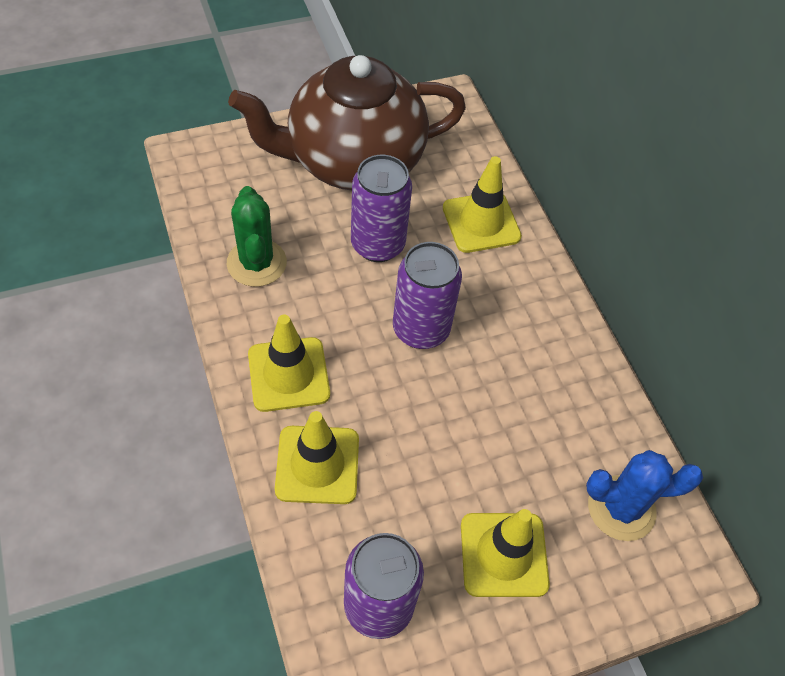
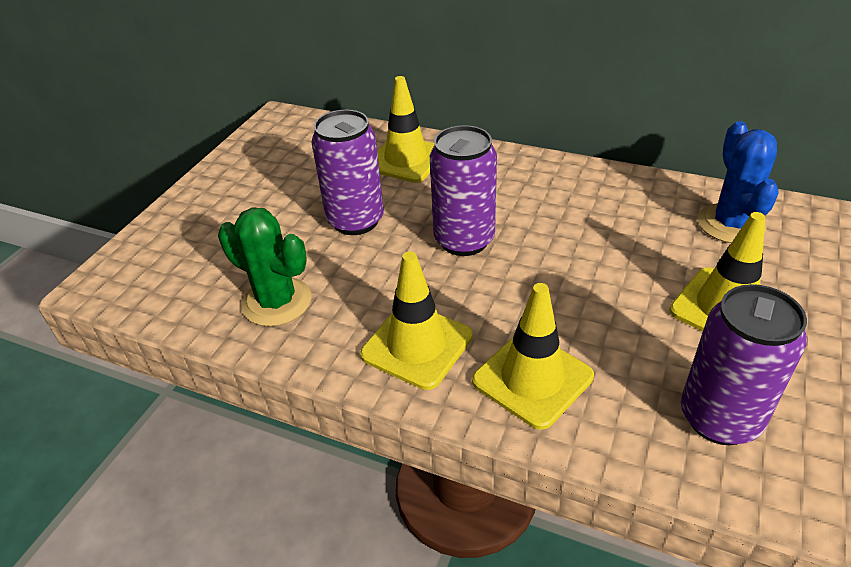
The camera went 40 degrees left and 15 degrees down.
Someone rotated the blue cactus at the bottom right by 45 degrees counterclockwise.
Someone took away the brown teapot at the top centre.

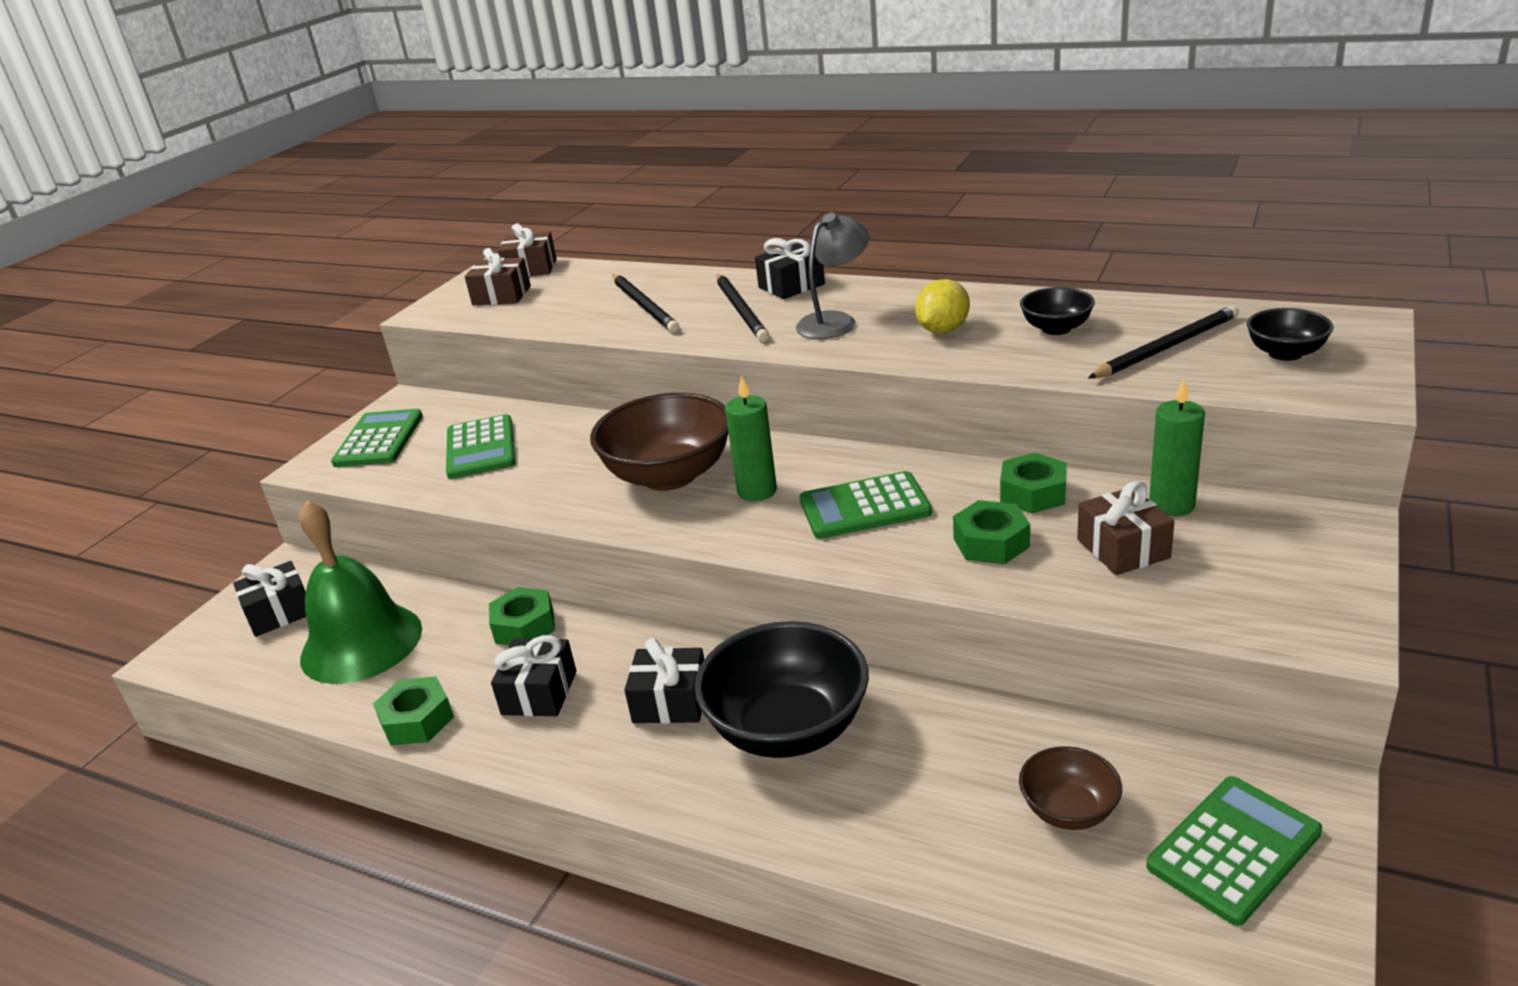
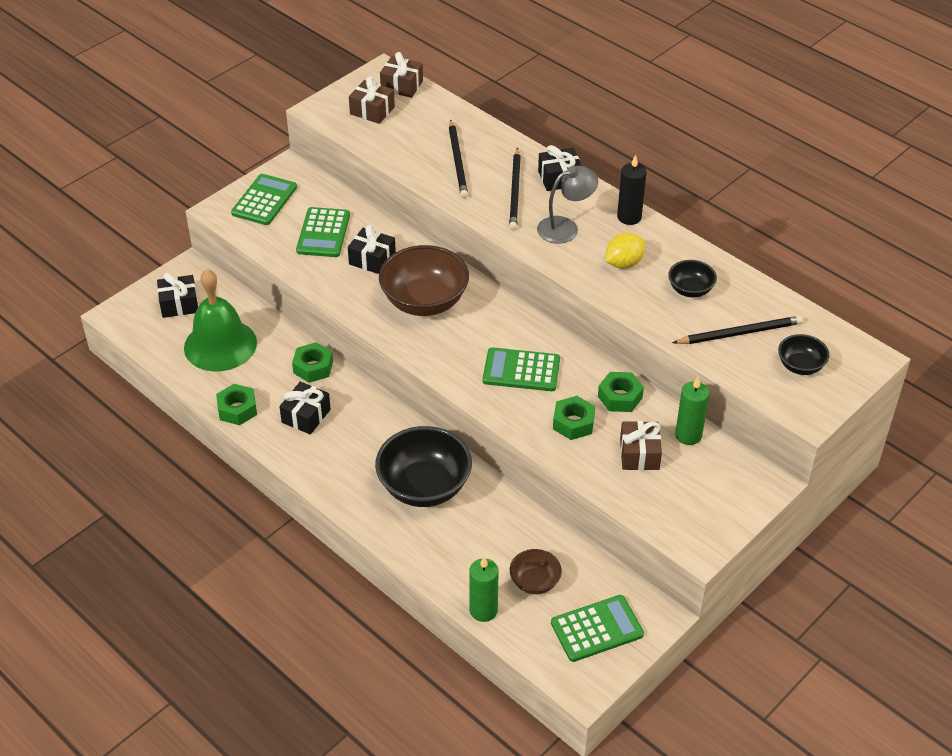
The camera went 15 degrees right and 15 degrees up.
Someone carried the black gift (3rd from left) from the bottom centre to the top centre.
Someone carried the green candle (1st from left) from the centre to the bottom centre.
Someone put down the black candle at the top centre.

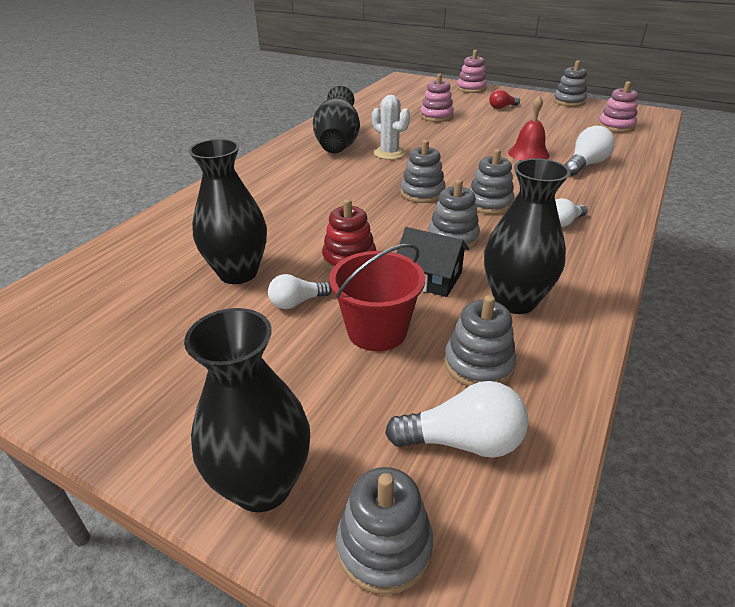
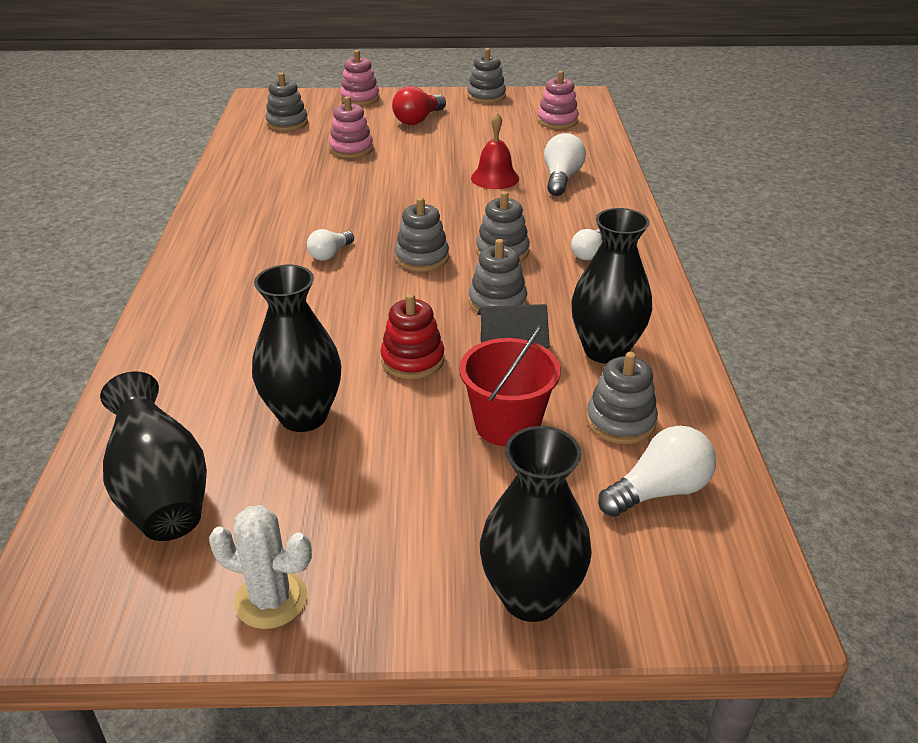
The camera went 30 degrees left and 0 degrees up.
Someone carried the black vase (3rd from left in the first image) from the top centre to the middle left.
Someone carried the white cactus from the top centre to the bottom left.
Someone carried the grey stacking toy (1st from left) from the bottom centre to the top left.
Someone carried the white light bulb (1st from left) from the centre to the top centre.
Someone scaled the red light bulb at the top right by 1.56.

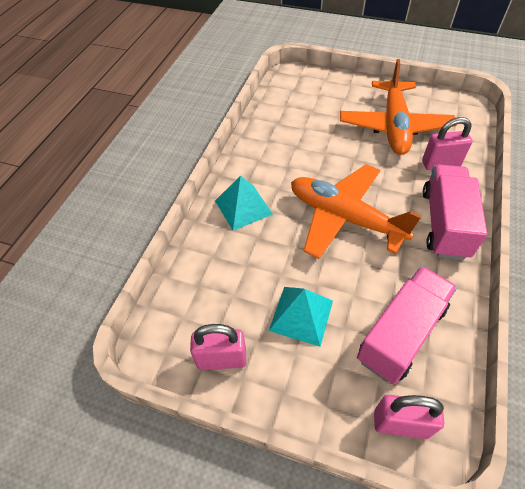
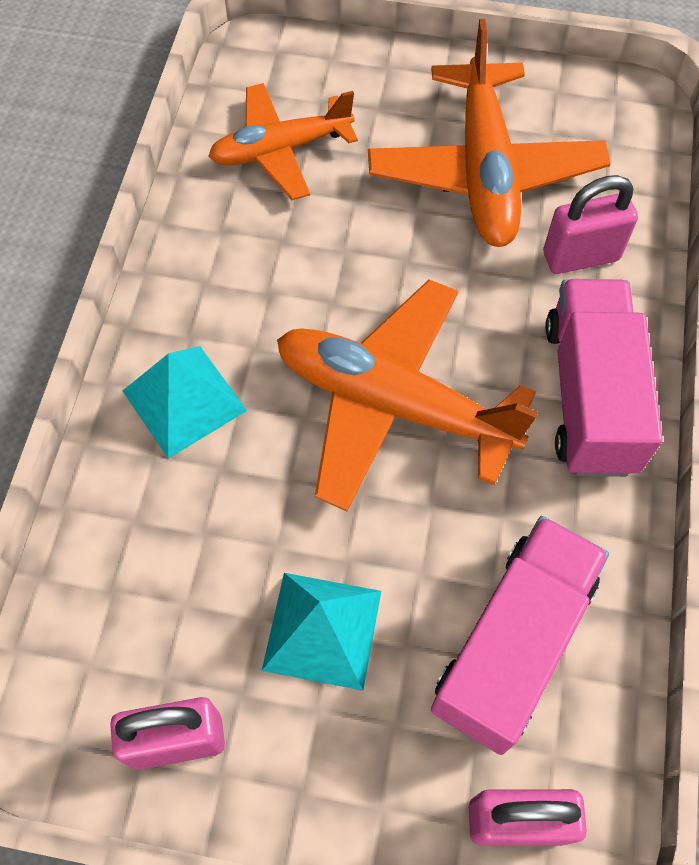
The camera went 10 degrees left and 10 degrees up.
Someone put down the orange plane (1st from left) at the top centre.

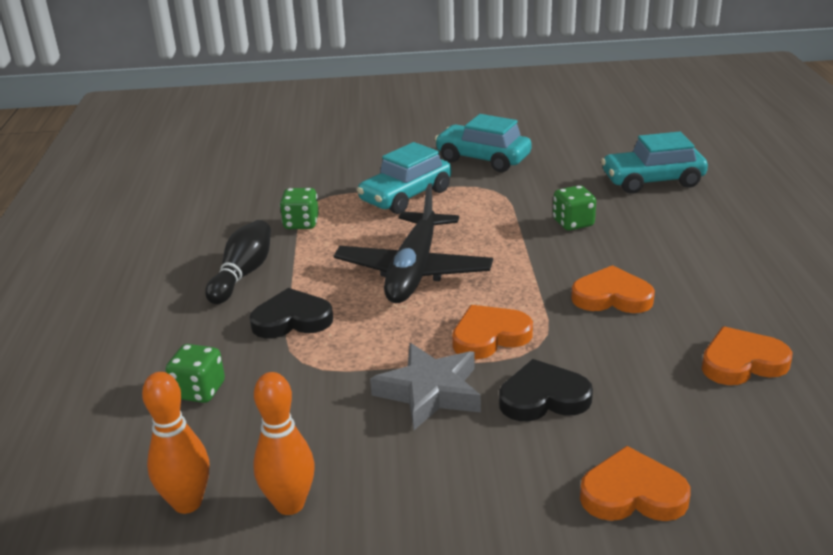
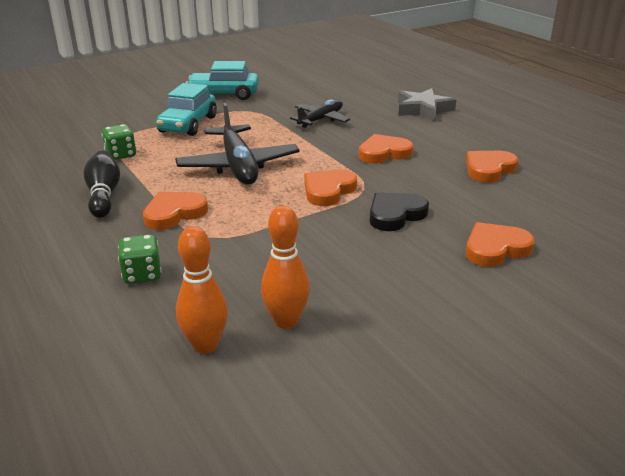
The camera went 30 degrees left and 0 degrees up.
Someone repainted the black heart (1st from left) at the centre, which became the orange heart (1st from left) at the middle left.
Someone swapped the green dice (3rd from left) at the middle right for the black plane (2nd from left) at the top centre.
Someone carried the grey star from the bottom centre to the top right.
Someone took away the turquoise car (3rd from left) at the top right.

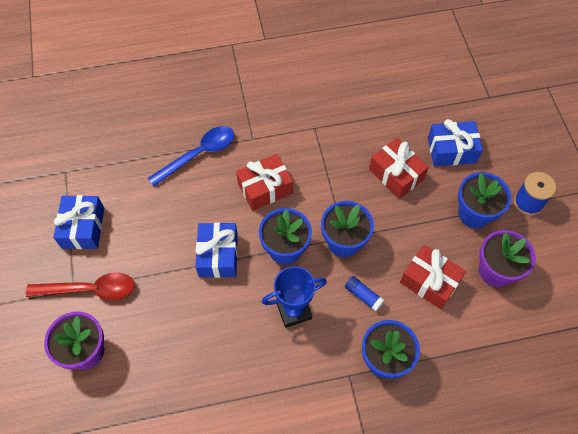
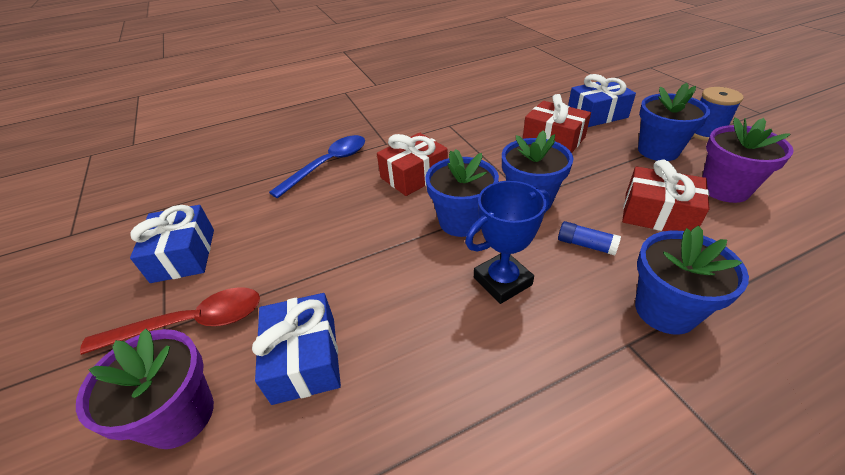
The camera went 10 degrees left and 20 degrees down.
Someone carried the blue gift (2nd from left) from the centre to the bottom centre.

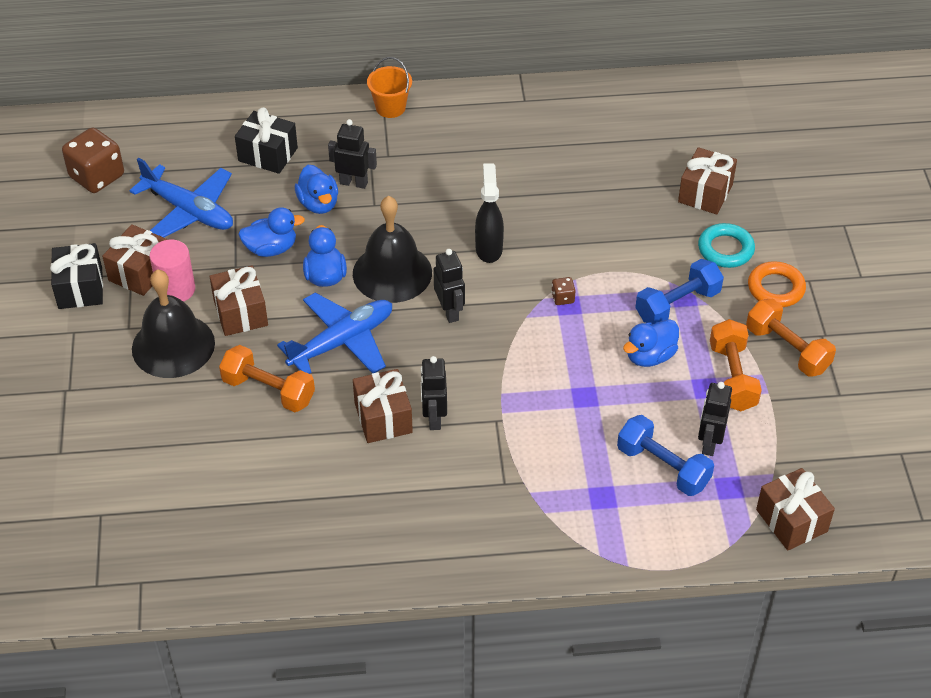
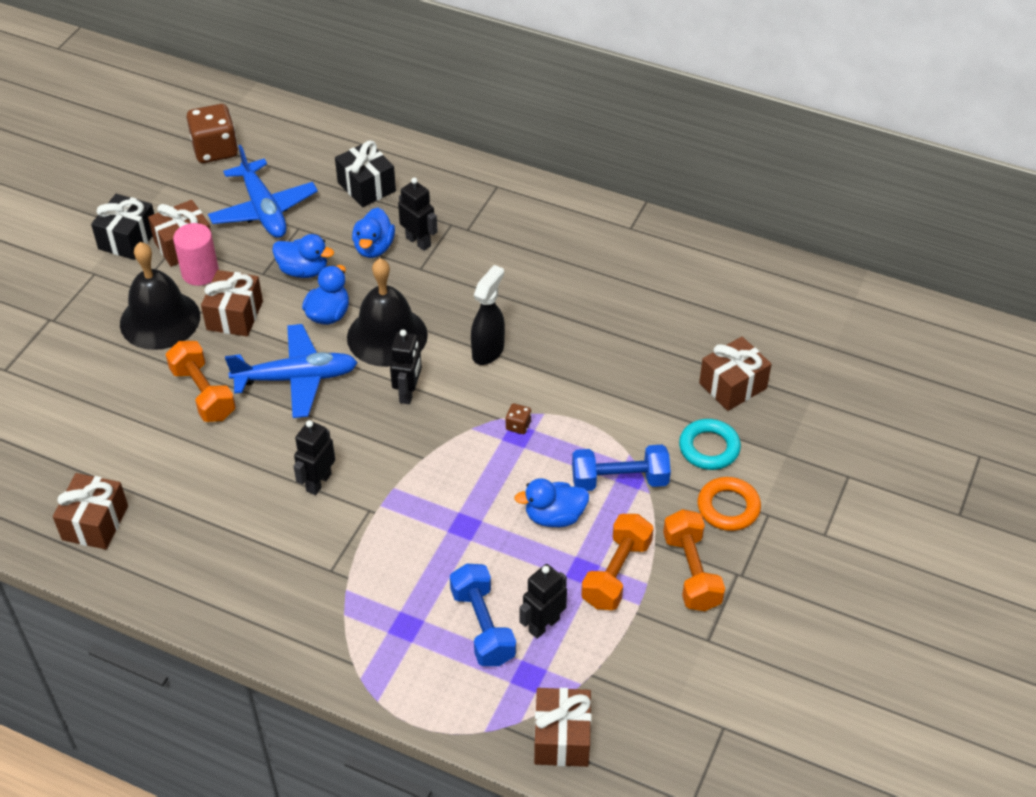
The camera went 30 degrees right and 0 degrees up.
Someone carried the brown gift (3rd from left in the first image) from the centre to the middle left.
Someone took away the orange bucket at the top centre.

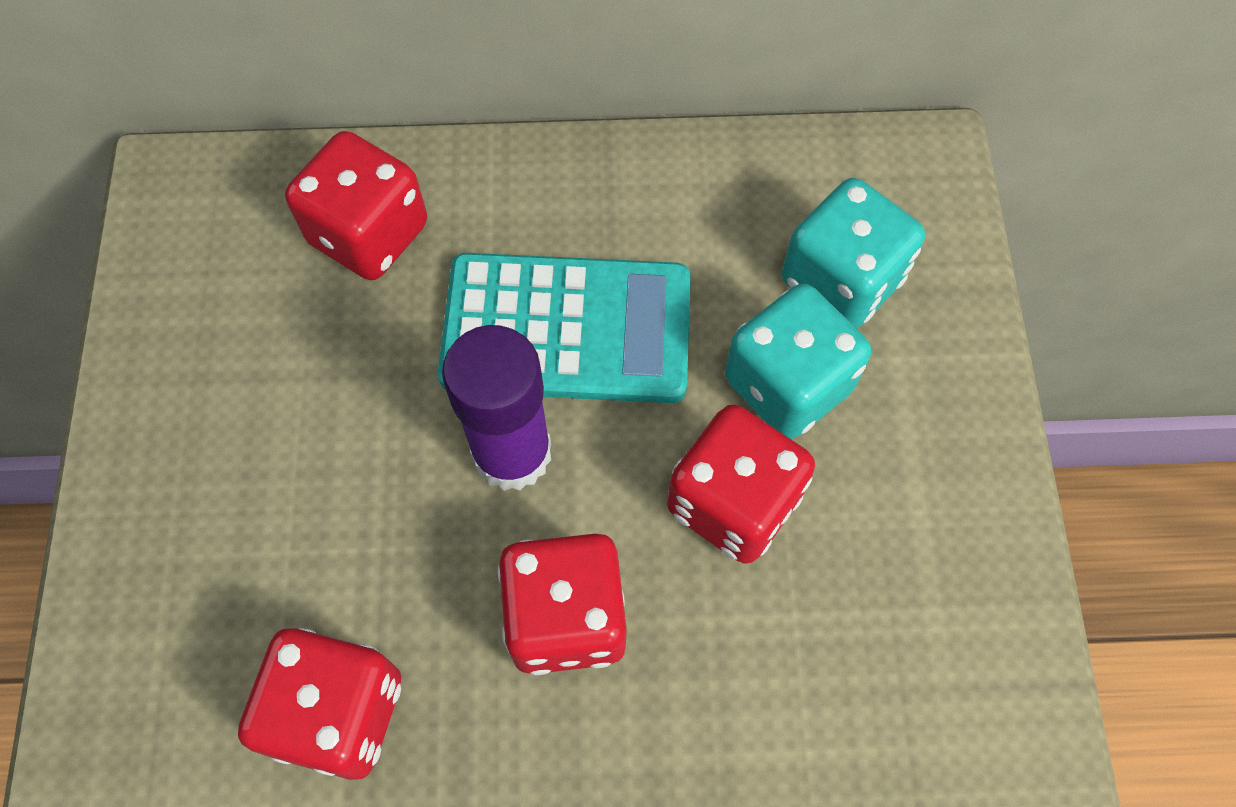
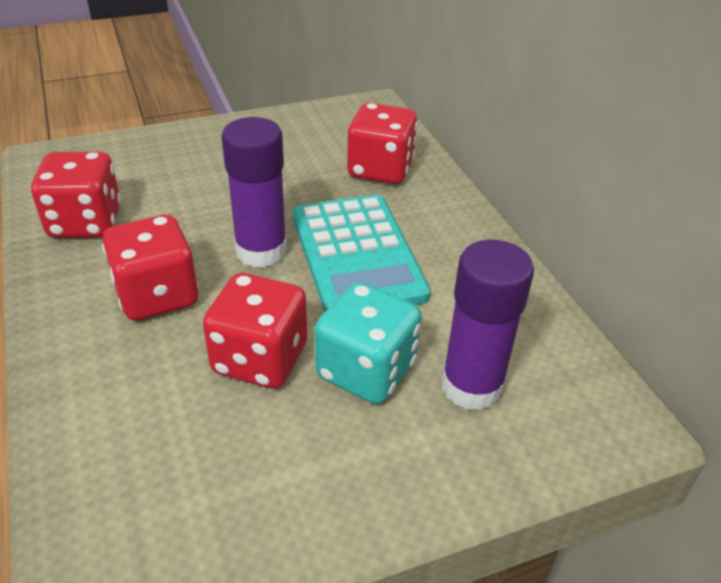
The camera went 70 degrees right and 25 degrees down.
Someone swapped the turquoise dice (2nd from left) at the top right for the purple glue stick (2nd from left) at the middle right.

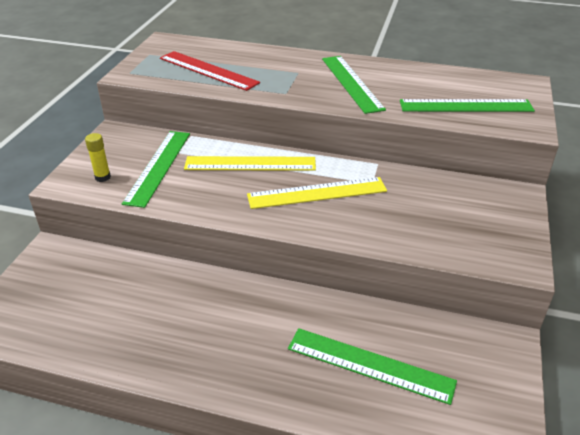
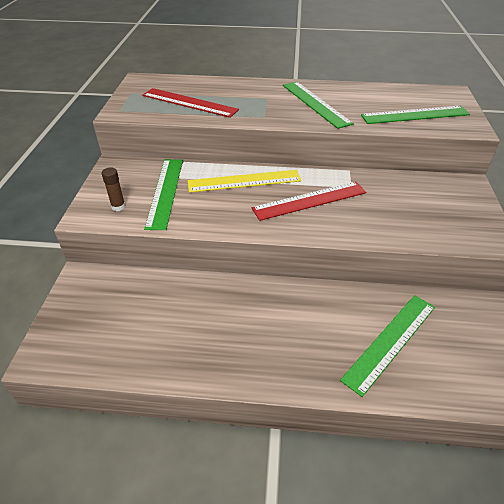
The camera went 10 degrees left and 5 degrees up.
Someone repainted the yellow glue stick at the middle left, which became the brown glue stick at the middle left.
Someone repainted the yellow ruler (2nd from left) at the centre, which became the red ruler (2nd from left) at the centre.
Someone rotated the green ruler (3rd from left) at the bottom centre by 60 degrees counterclockwise.

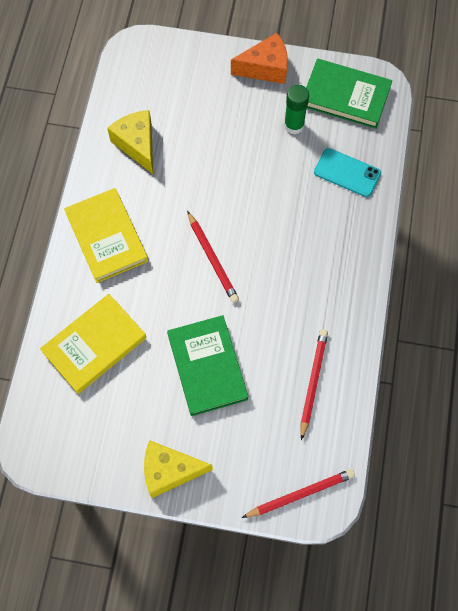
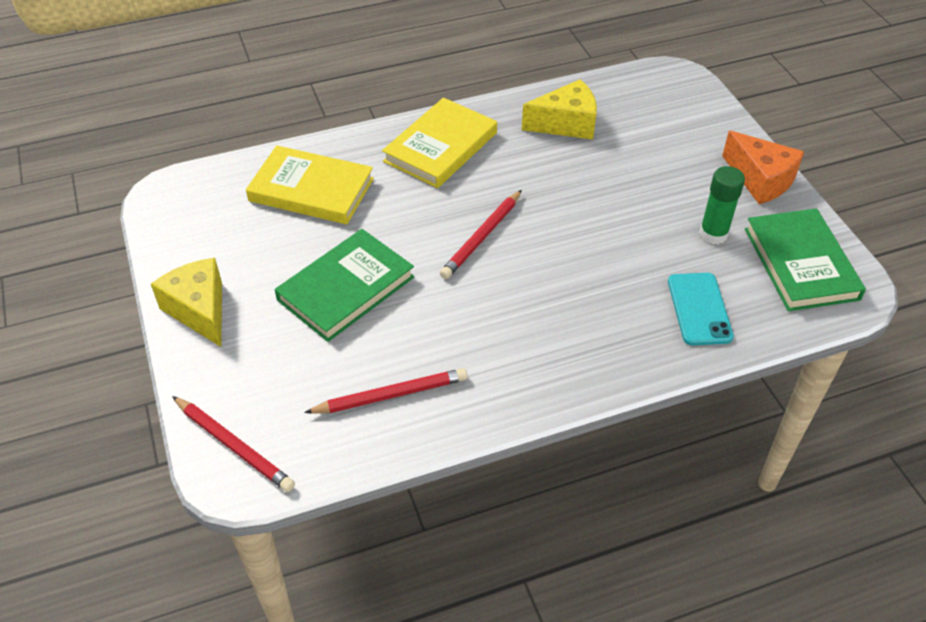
The camera went 60 degrees right and 20 degrees down.
Someone rotated the yellow cheese (1st from left in the first image) at the top left by 45 degrees clockwise.

